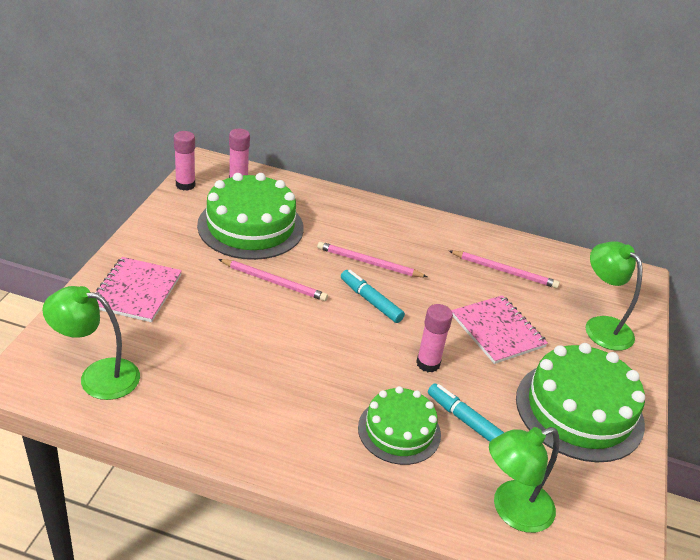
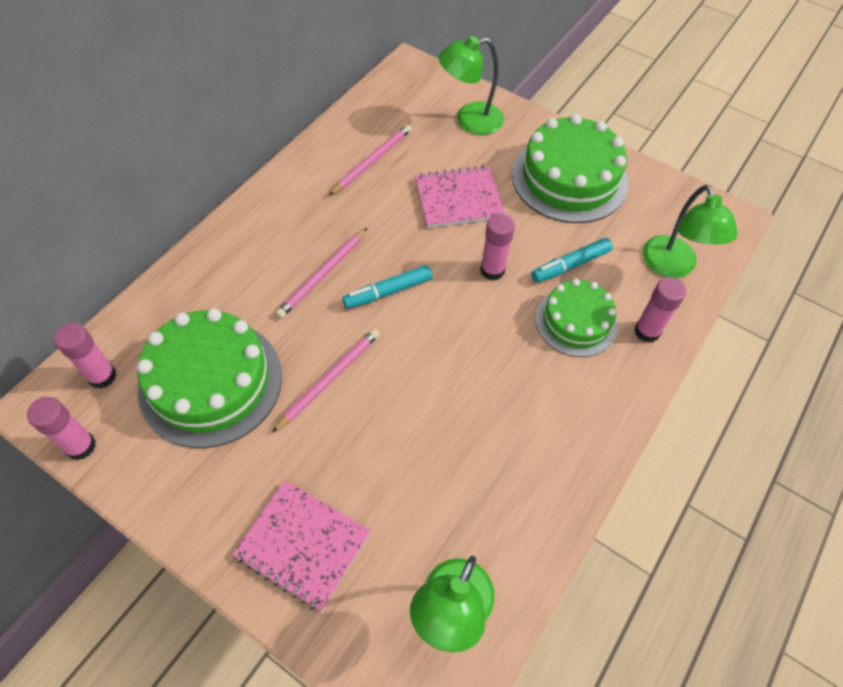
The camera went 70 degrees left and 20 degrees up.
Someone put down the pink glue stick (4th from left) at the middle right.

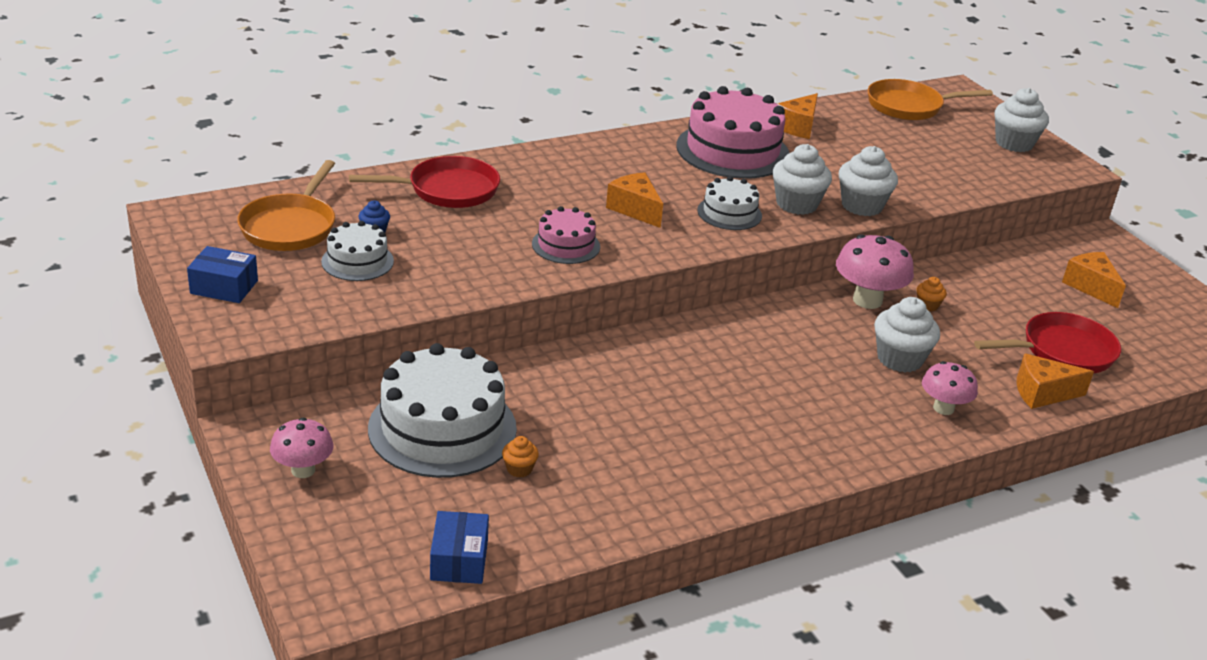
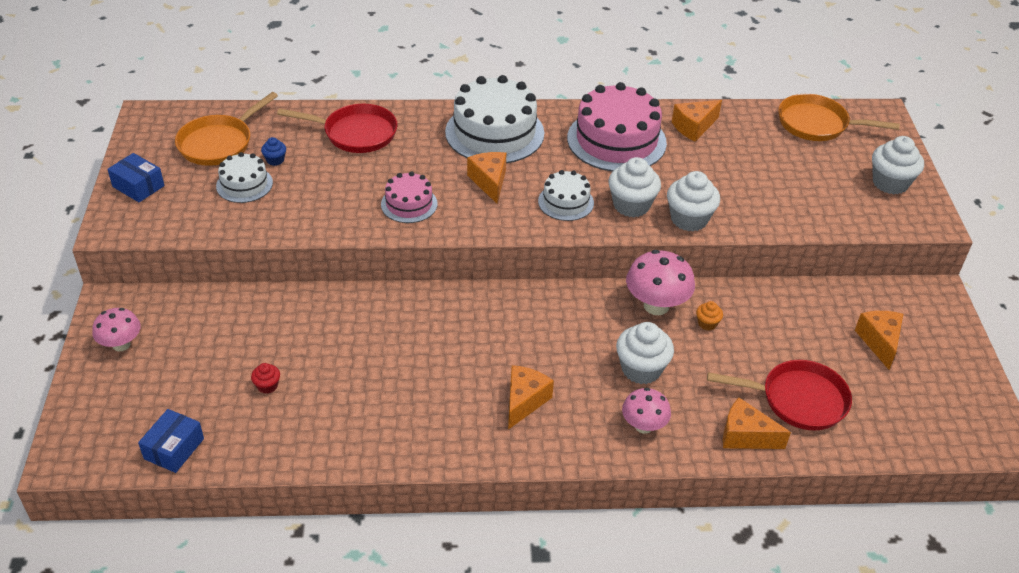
The camera went 25 degrees right and 10 degrees up.
Someone repainted the orange cupcake (1st from left) at the bottom centre, which became the red cupcake at the middle left.
Someone carried the white cake (2nd from left) from the centre to the top centre.
Someone put down the orange cheese (2nd from left) at the bottom centre.

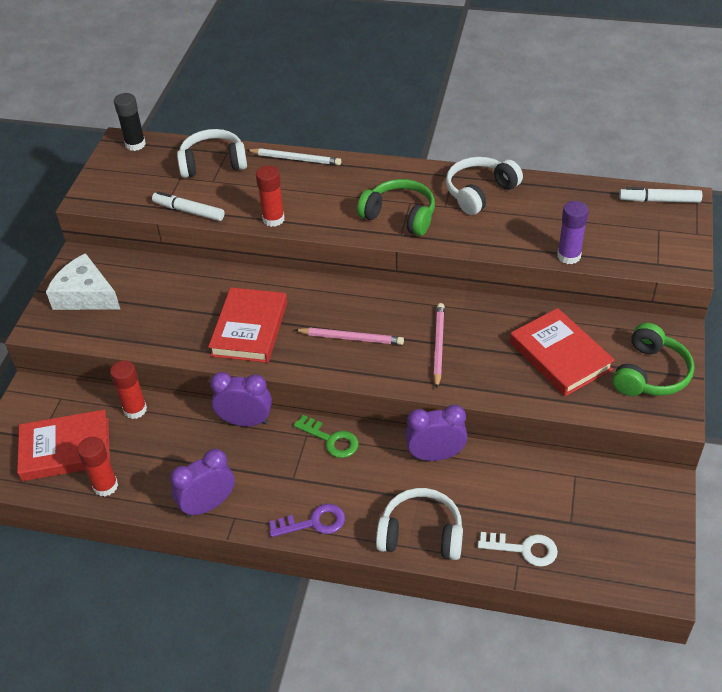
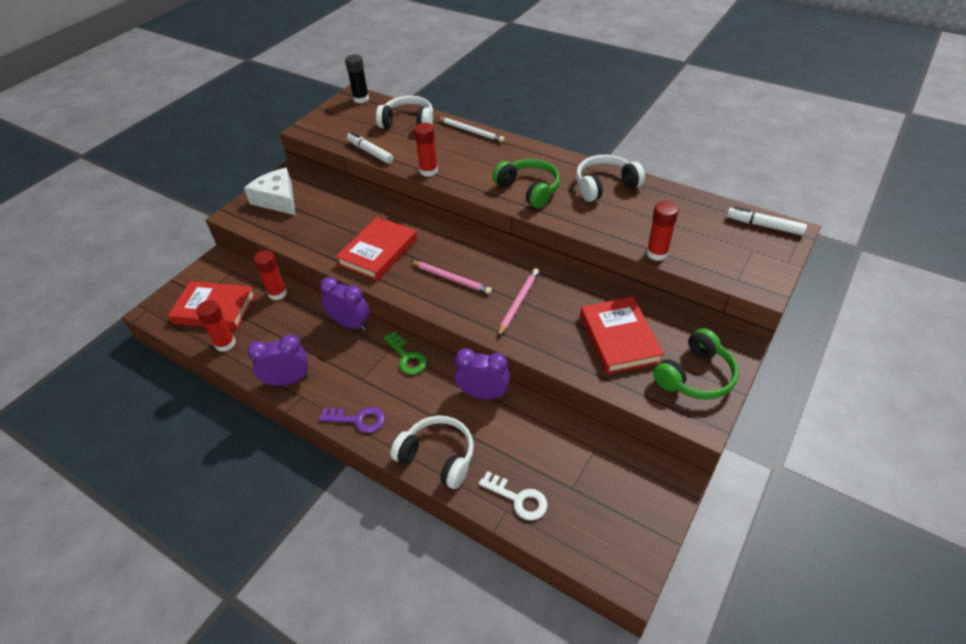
The camera went 20 degrees right and 0 degrees up.
Someone repainted the purple glue stick at the middle right, which became the red glue stick (4th from left) at the middle right.

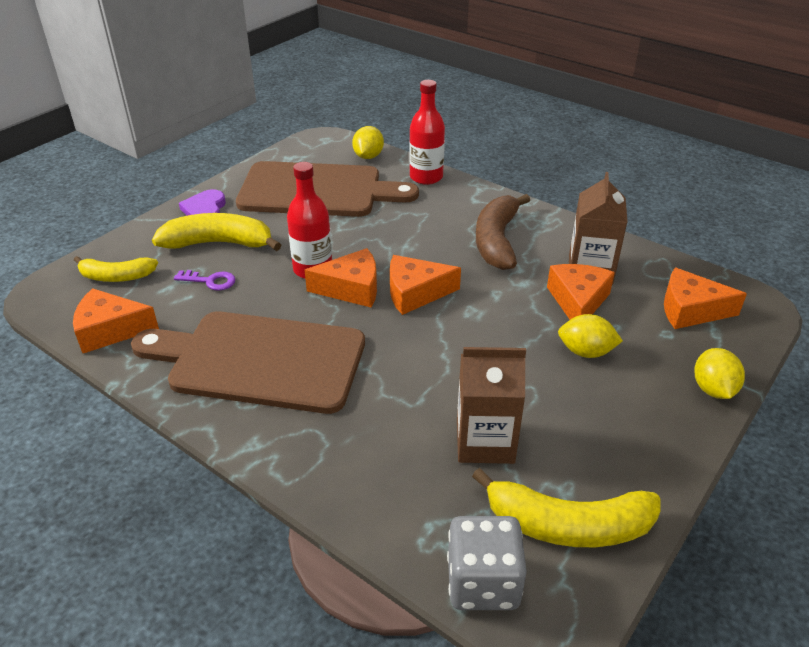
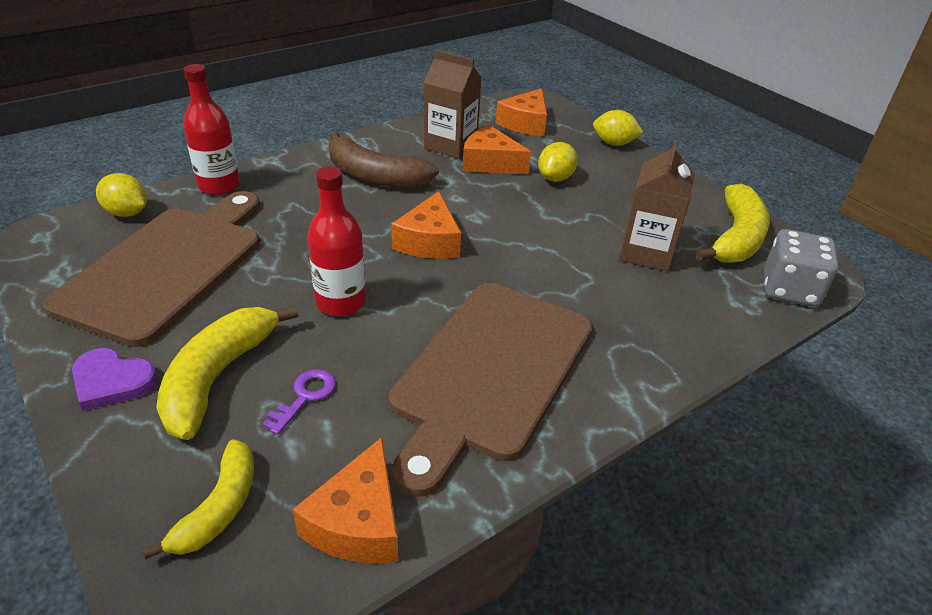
The camera went 75 degrees left and 0 degrees up.
Someone took away the orange cheese (2nd from left) at the centre.

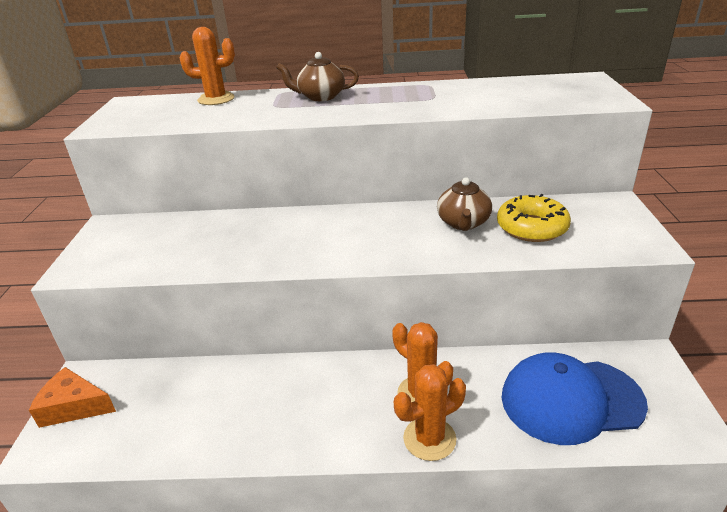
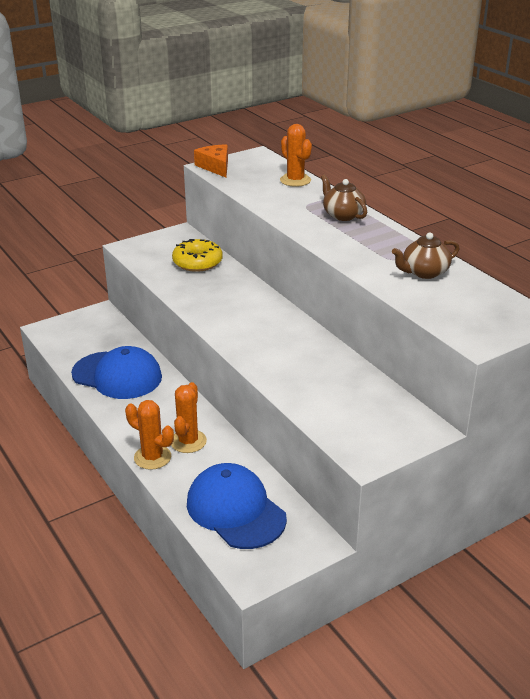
The camera went 55 degrees right and 0 degrees up.
Someone put down the blue cap (1st from left) at the middle left.
Someone carried the yellow donut from the middle right to the centre.
Someone carried the orange cheese from the bottom left to the top centre.
Someone carried the brown teapot (2nd from left) from the centre to the middle right.

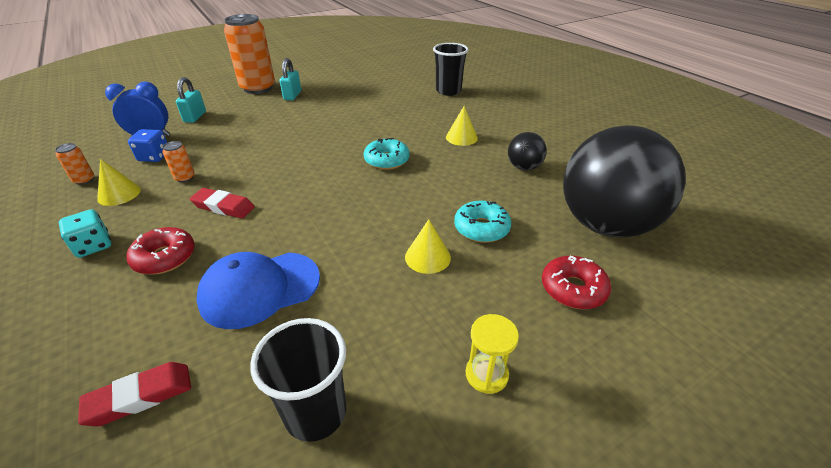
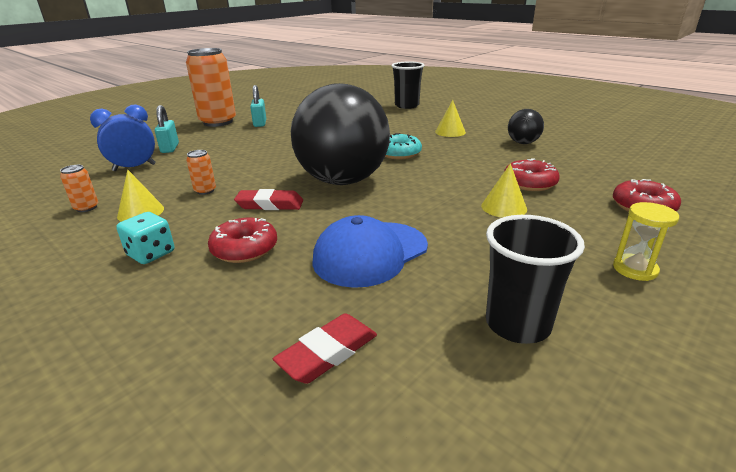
The camera went 15 degrees left and 10 degrees down.
Someone carried the black ball (2nd from left in the first image) from the middle right to the top centre.
Someone repainted the turquoise donut (2nd from left) at the centre, which became the red donut (2nd from left) at the middle right.
Someone took away the blue dice at the top left.

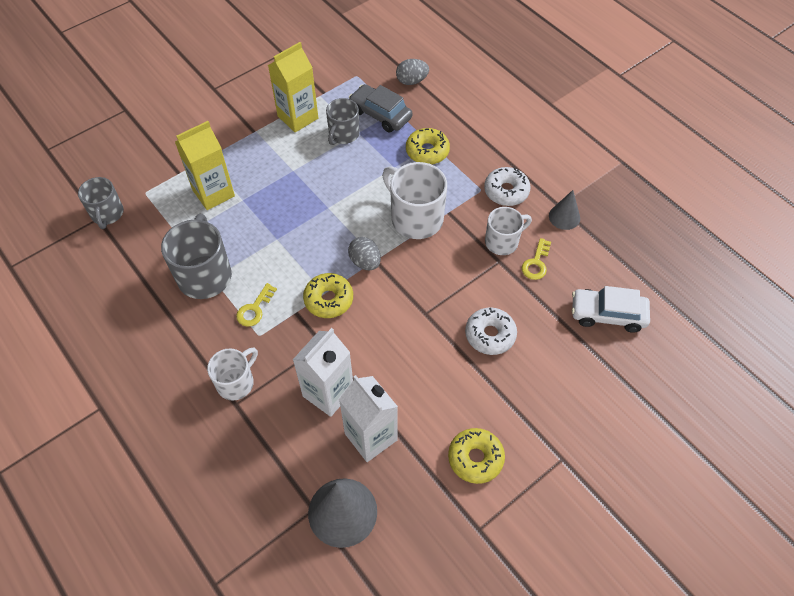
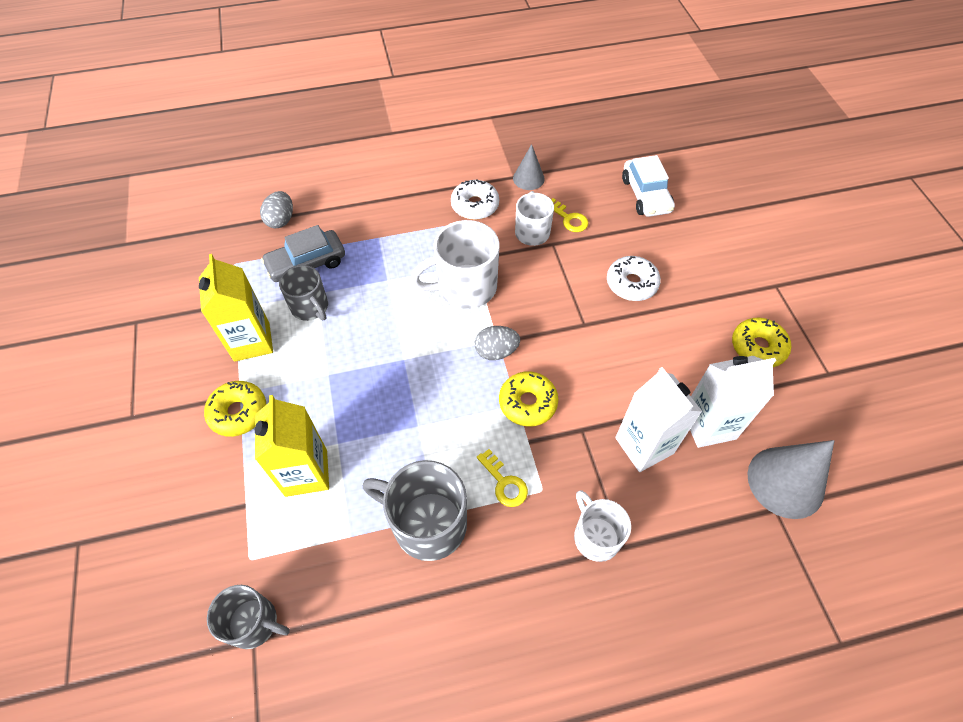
The camera went 65 degrees left and 0 degrees up.
Someone carried the yellow donut (2nd from left in the first image) from the top centre to the middle left.
Someone rotated the white car at the middle right by 45 degrees counterclockwise.

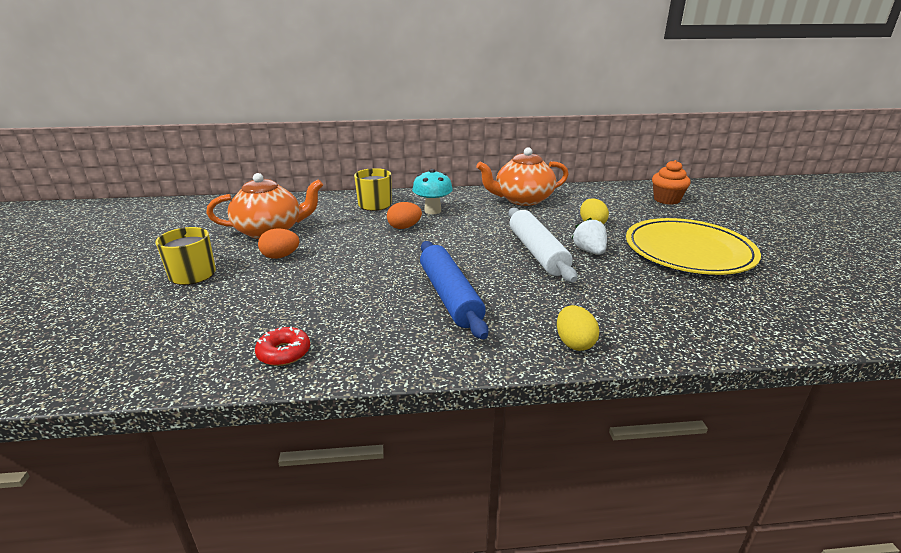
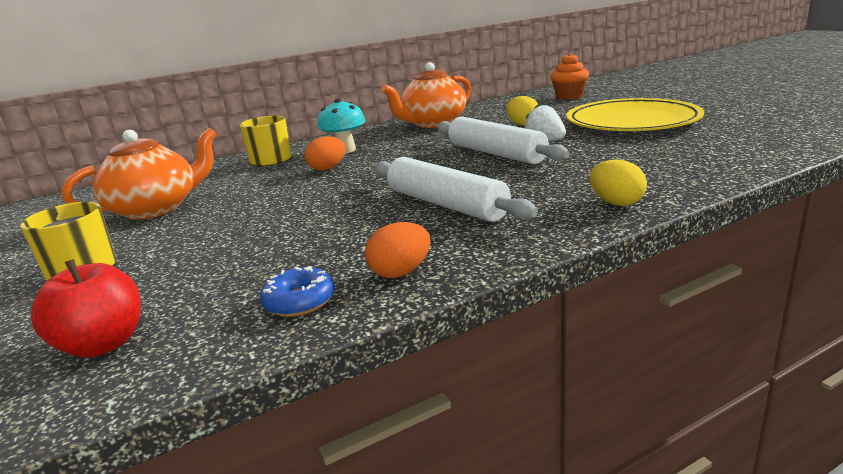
The camera went 20 degrees left and 5 degrees down.
Someone put down the red apple at the middle left.
Someone repainted the red donut at the middle left, which became the blue donut at the centre.
Someone carried the orange egg (1st from left in the first image) from the middle left to the centre.
Someone repainted the blue rolling pin at the centre, which became the white rolling pin (1st from left) at the centre.

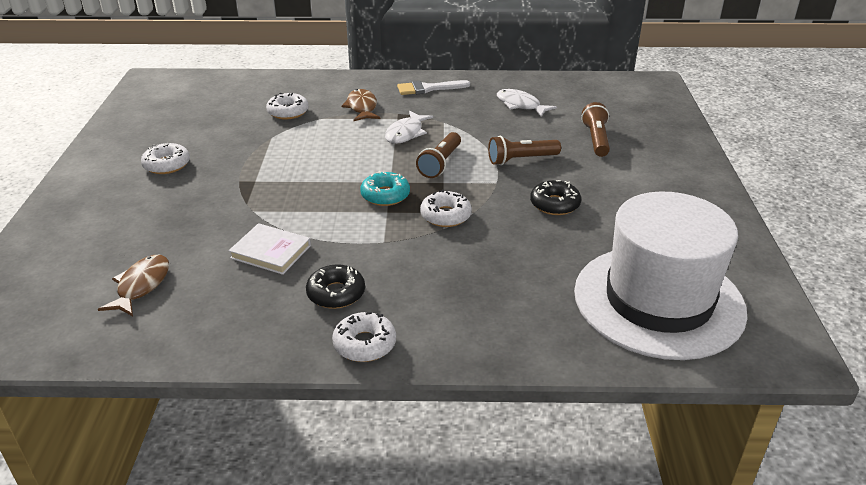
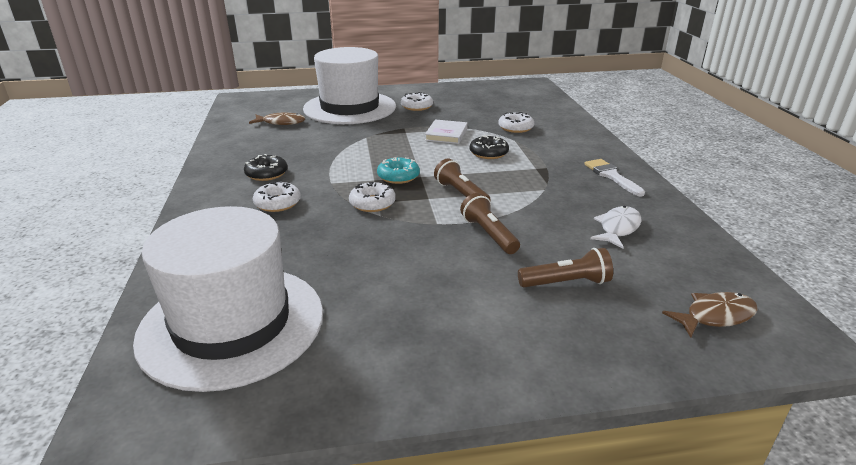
The camera went 80 degrees right and 5 degrees down.
Someone carried the white donut (3rd from left in the first image) from the bottom centre to the middle left.
Someone put down the white hat (2nd from left) at the top centre.
Someone carried the white book from the middle left to the top centre.
Someone rotated the brown flashlight (1st from left) at the top centre by 45 degrees clockwise.
Someone carried the black donut (2nd from left) from the centre to the top centre.
Someone carried the brown fish (2nd from left) from the top centre to the bottom right.
Someone took away the white fish (1st from left) at the top centre.

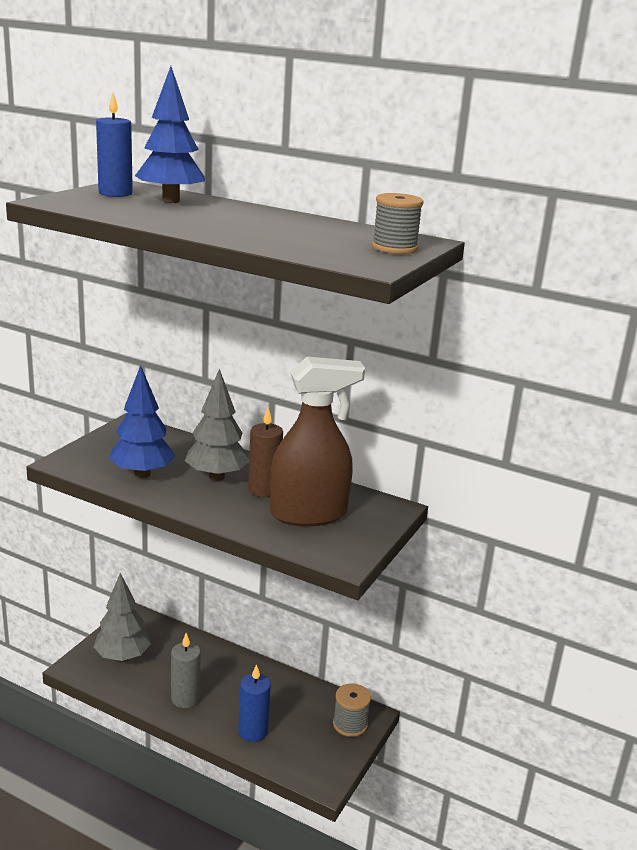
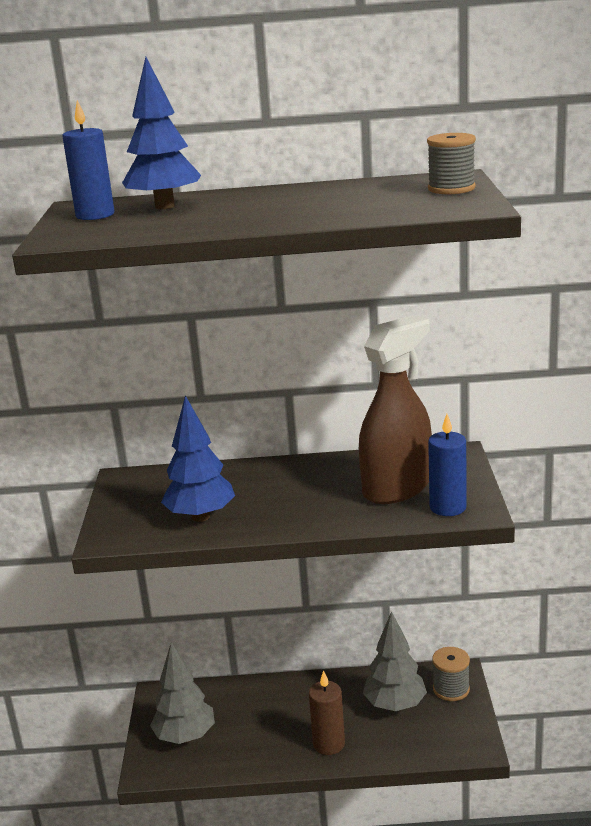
The camera went 25 degrees left and 0 degrees up.
Someone carried the brown candle from the centre to the bottom centre.
Someone carried the grey tree (2nd from left) from the centre to the bottom right.
Someone carried the blue candle (2nd from left) from the bottom centre to the middle right.
Someone took away the grey candle at the bottom left.

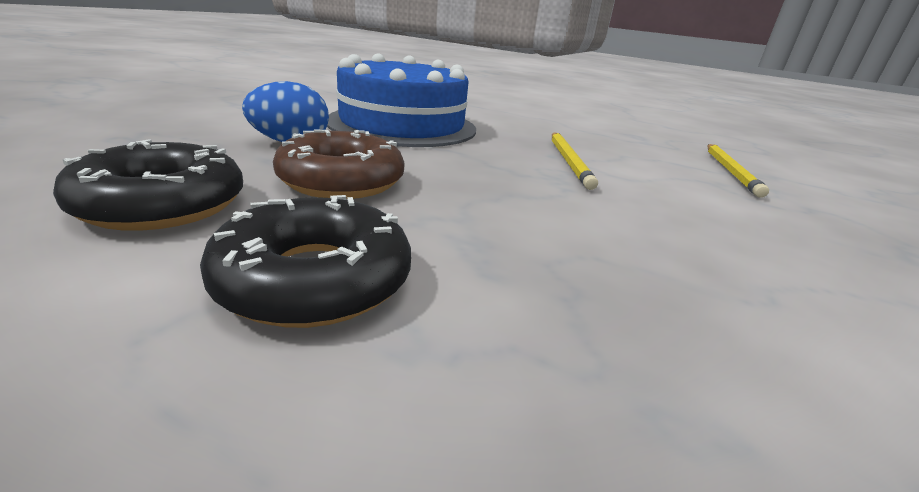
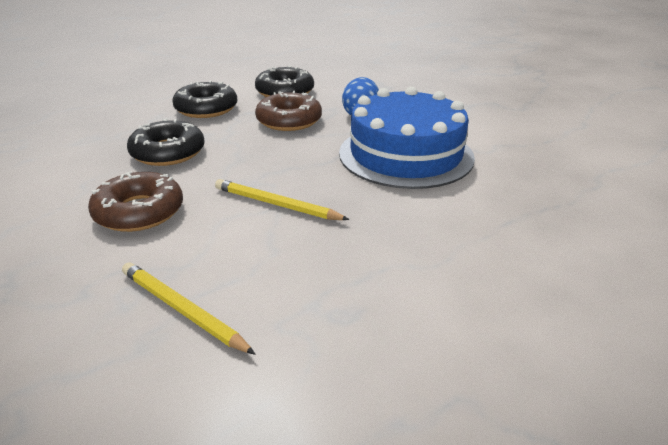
The camera went 120 degrees right and 5 degrees up.
Someone put down the brown donut (1st from left) at the middle left.
Someone put down the black donut (1st from left) at the top left.

